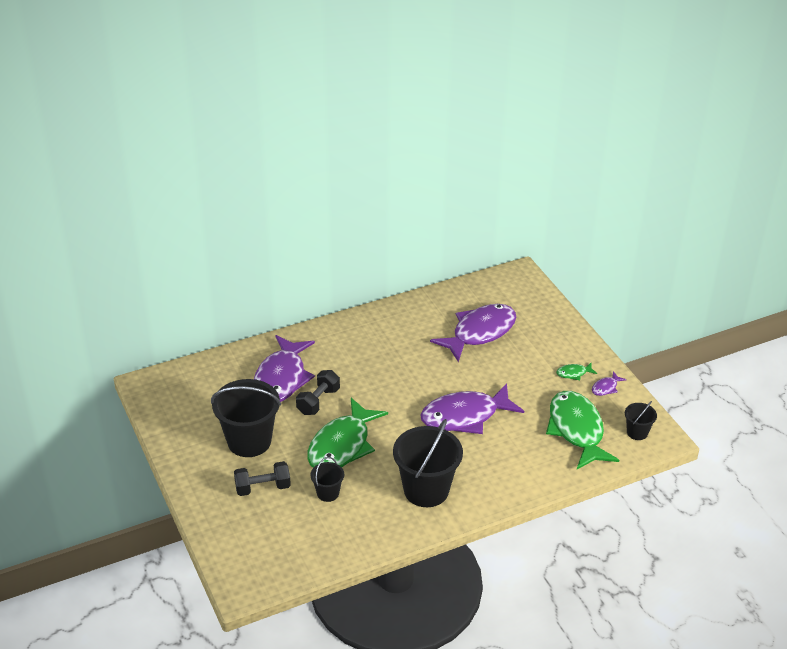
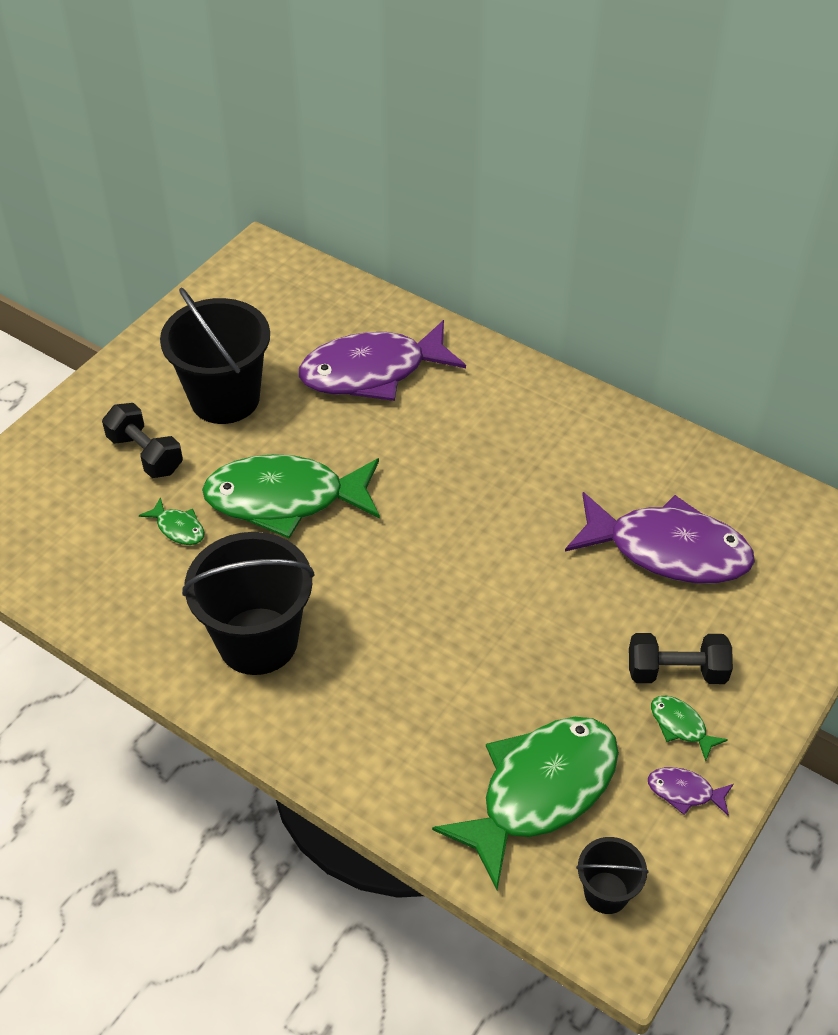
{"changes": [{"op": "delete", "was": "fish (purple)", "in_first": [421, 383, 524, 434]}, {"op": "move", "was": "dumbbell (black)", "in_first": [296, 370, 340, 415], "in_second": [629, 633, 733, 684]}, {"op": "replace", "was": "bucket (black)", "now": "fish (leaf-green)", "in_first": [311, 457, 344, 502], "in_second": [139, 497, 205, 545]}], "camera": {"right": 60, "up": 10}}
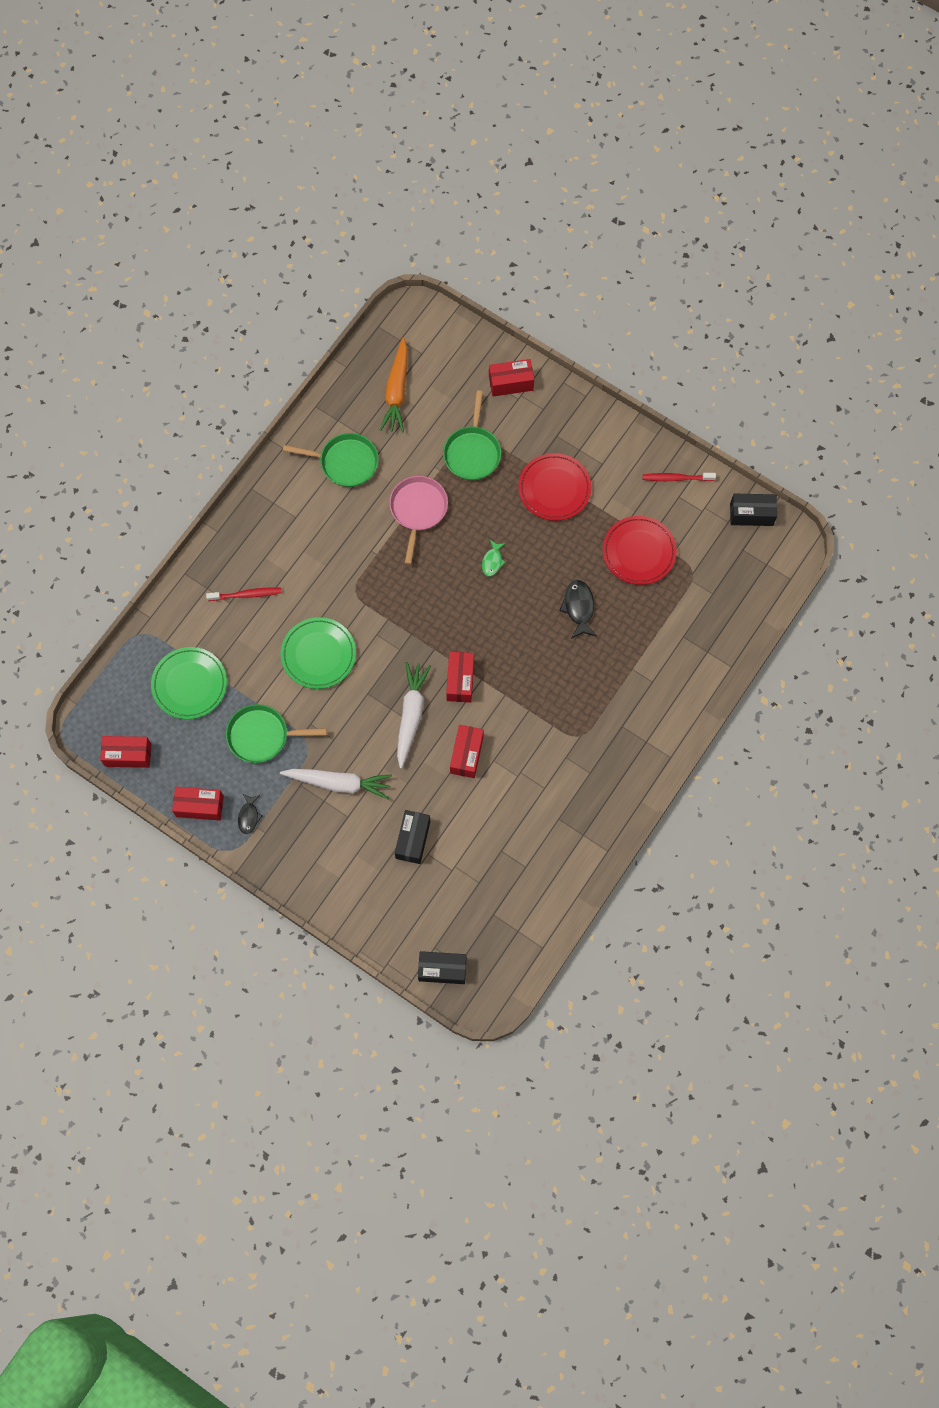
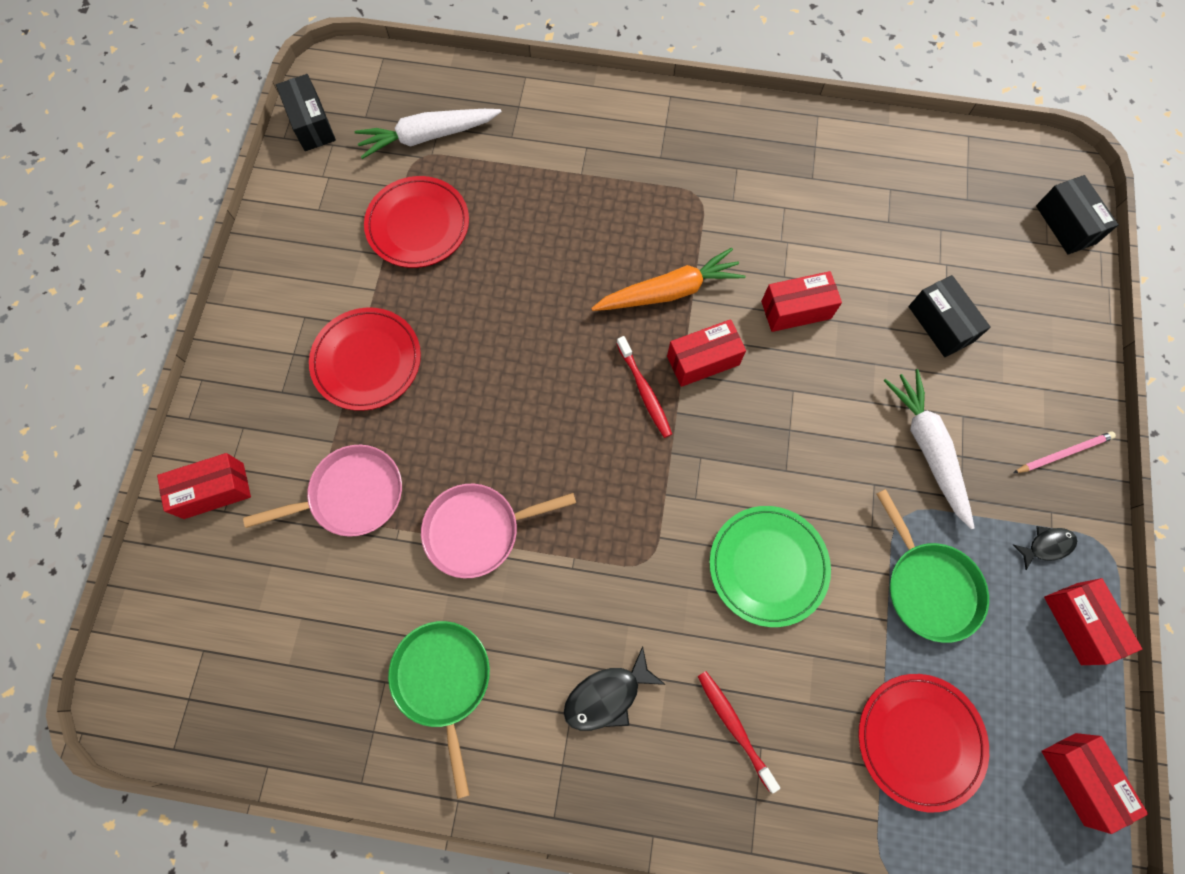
{"changes": [{"op": "delete", "was": "fish (leaf-green)", "in_first": [482, 540, 506, 576]}, {"op": "insert", "now": "wooden pencil (rose-pink)", "in_second": [1013, 432, 1116, 473]}, {"op": "move", "was": "carrot (orange)", "in_first": [380, 338, 407, 433], "in_second": [591, 248, 746, 311]}, {"op": "move", "was": "carrot (white)", "in_first": [397, 662, 431, 769], "in_second": [355, 109, 502, 159]}, {"op": "move", "was": "fish (black)", "in_first": [559, 580, 597, 639], "in_second": [564, 646, 666, 731]}, {"op": "move", "was": "tooth brush (red)", "in_first": [642, 473, 716, 481], "in_second": [617, 336, 672, 438]}, {"op": "recolor", "was": "plate (leaf-green)", "now": "plate (red)", "in_first": [151, 647, 227, 719], "in_second": [858, 674, 989, 812]}, {"op": "recolor", "was": "skillet (leaf-green)", "now": "skillet (rose-pink)", "in_first": [443, 391, 501, 480], "in_second": [243, 445, 402, 537]}, {"op": "rotate", "was": "box (black)", "in_first": [395, 810, 430, 864], "in_second": [909, 275, 991, 357], "clockwise": 75}, {"op": "rotate", "was": "box (red)", "in_first": [489, 359, 534, 397], "in_second": [157, 453, 251, 519], "clockwise": -75}], "camera": {"right": -115, "up": 0}}
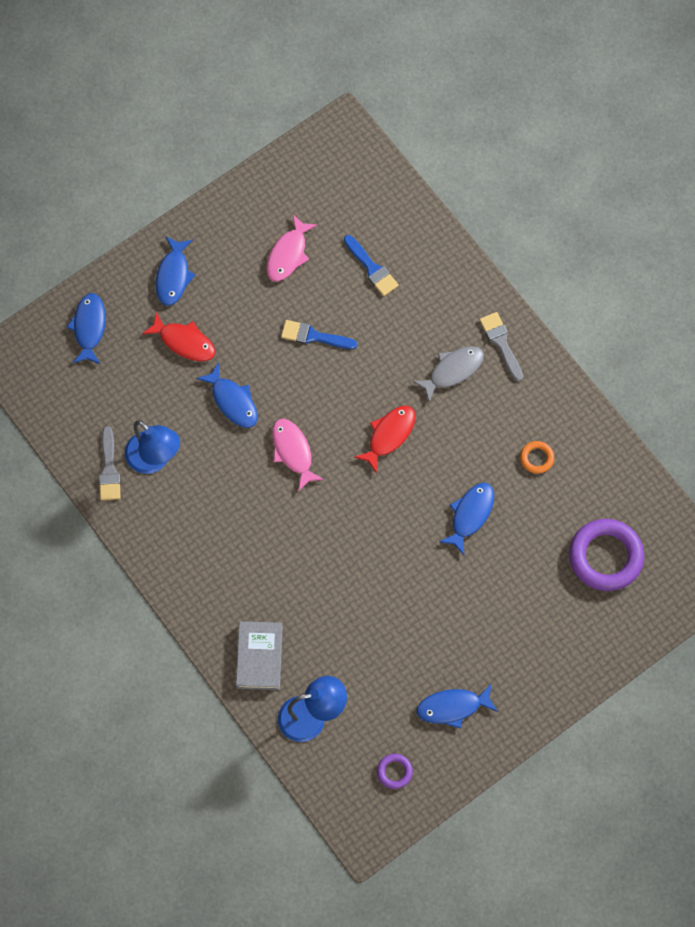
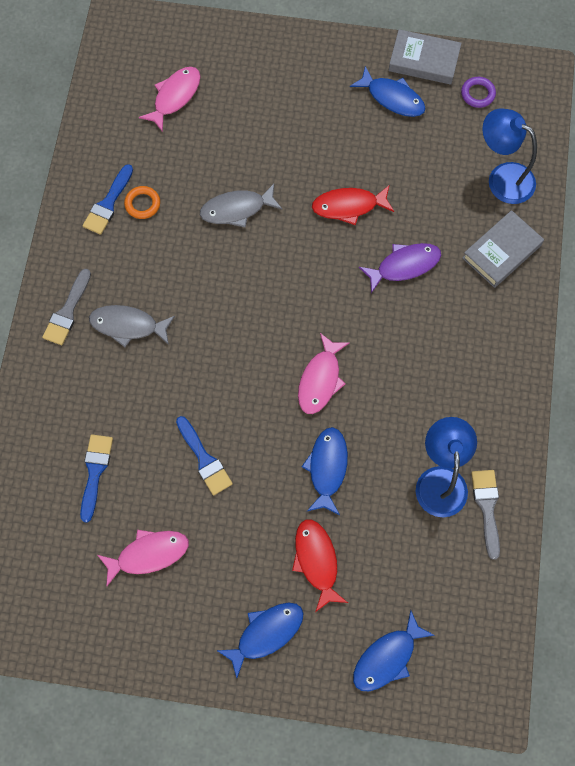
{"changes": [{"op": "insert", "now": "paintbrush (blue)", "in_second": [83, 164, 133, 235]}, {"op": "insert", "now": "fish (purple)", "in_second": [359, 243, 441, 293]}, {"op": "insert", "now": "hardback (grey)", "in_second": [388, 29, 461, 85]}, {"op": "move", "was": "fish (red)", "in_first": [354, 405, 416, 474], "in_second": [312, 186, 394, 225]}, {"op": "replace", "was": "torus (purple)", "now": "fish (rose-pink)", "in_first": [569, 519, 644, 591], "in_second": [139, 67, 201, 132]}, {"op": "recolor", "was": "fish (blue)", "now": "fish (grey)", "in_first": [439, 482, 494, 555], "in_second": [200, 184, 282, 228]}, {"op": "rotate", "was": "paintbrush (grey)", "in_first": [99, 426, 121, 500], "in_second": [471, 470, 500, 560], "clockwise": -45}], "camera": {"right": -135, "up": 0}}
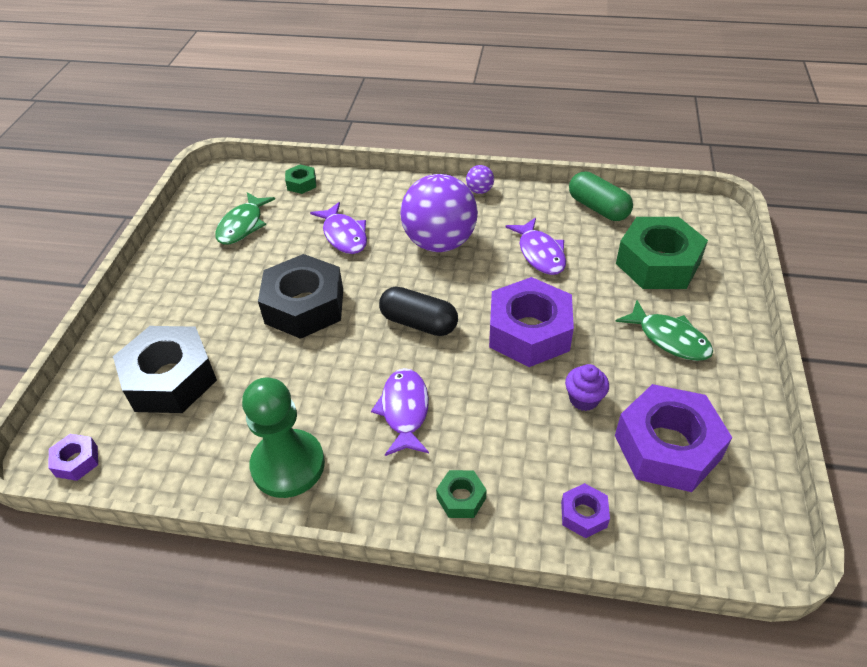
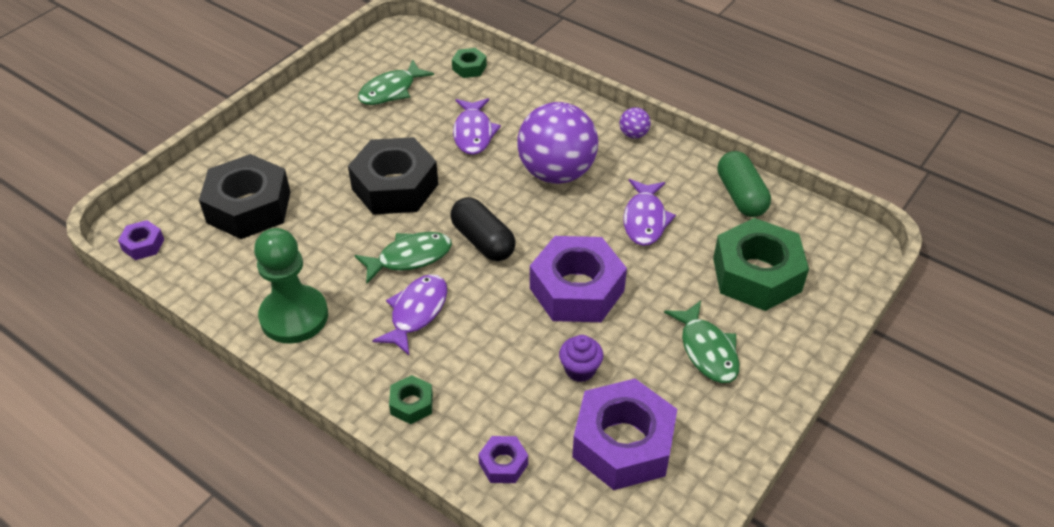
{"changes": [{"op": "insert", "now": "fish (leaf-green)", "in_second": [354, 232, 452, 284]}], "camera": {"right": 25, "up": 0}}
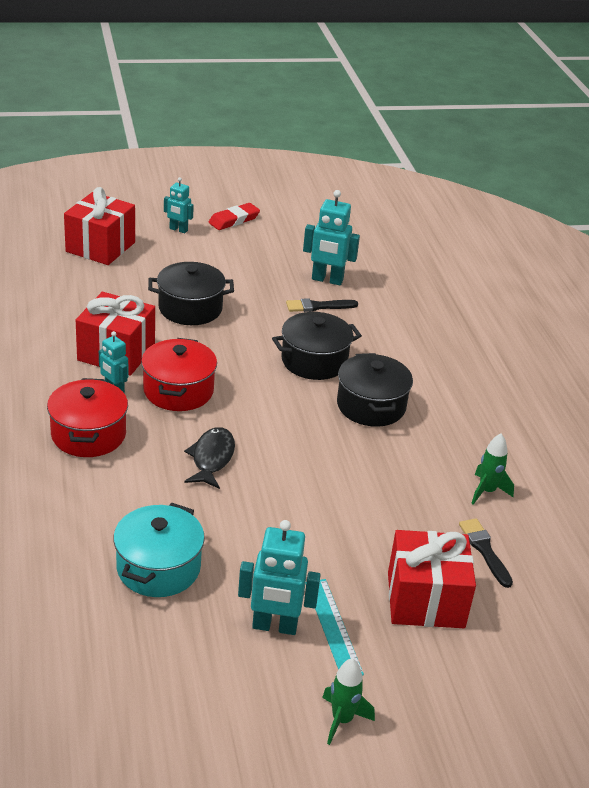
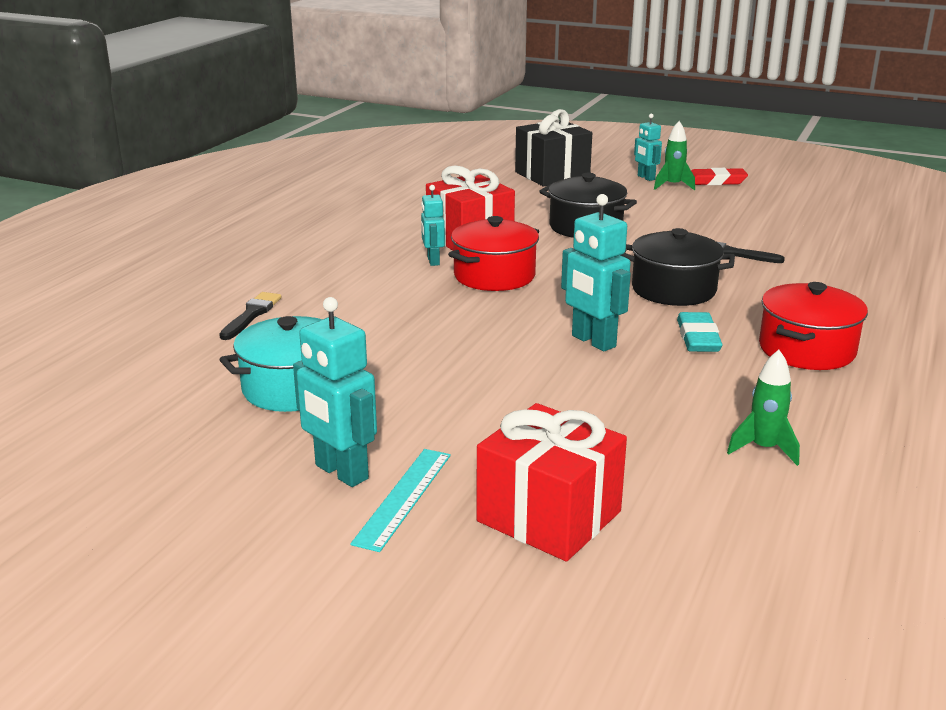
{"changes": [{"op": "delete", "was": "fish (black)", "in_first": [184, 427, 235, 489]}, {"op": "move", "was": "stockpot (red)", "in_first": [47, 378, 128, 457], "in_second": [759, 282, 868, 370]}, {"op": "move", "was": "robot figure (aqua)", "in_first": [303, 190, 360, 285], "in_second": [561, 194, 631, 352]}, {"op": "move", "was": "spaceship (leaf-green)", "in_first": [322, 658, 375, 745], "in_second": [654, 121, 695, 190]}, {"op": "move", "was": "paintbrush (black)", "in_first": [459, 518, 513, 588], "in_second": [219, 292, 281, 340]}, {"op": "replace", "was": "stockpot (black)", "now": "gum eraser (aqua)", "in_first": [337, 353, 413, 427], "in_second": [677, 312, 722, 352]}, {"op": "recolor", "was": "gift (red)", "now": "gift (black)", "in_first": [64, 187, 135, 265], "in_second": [515, 109, 592, 187]}], "camera": {"right": 40, "up": -10}}
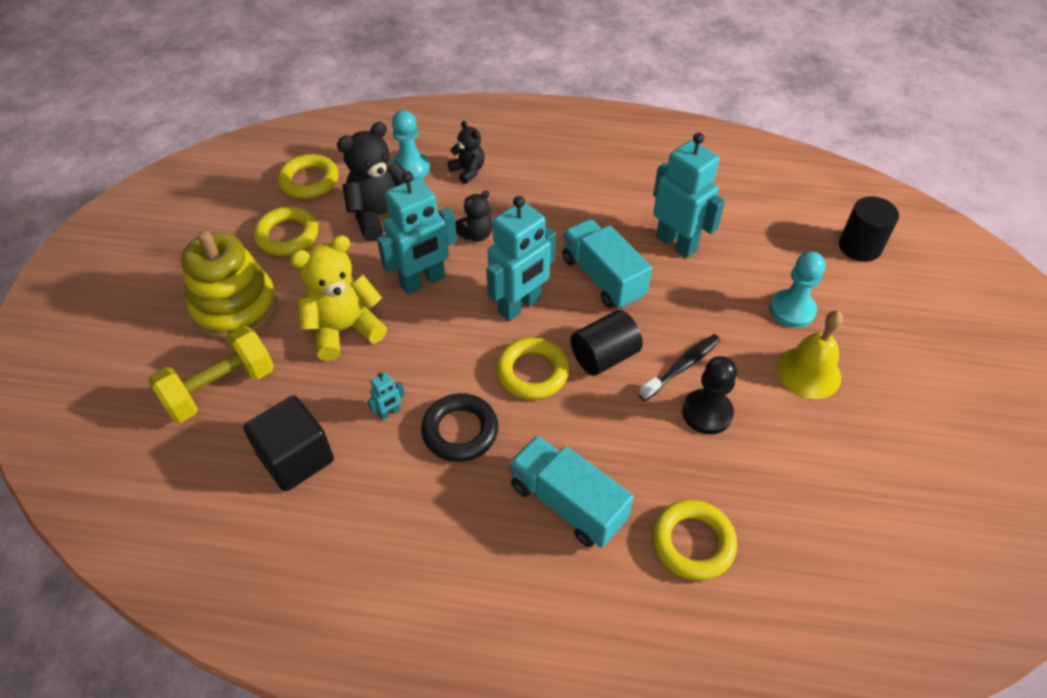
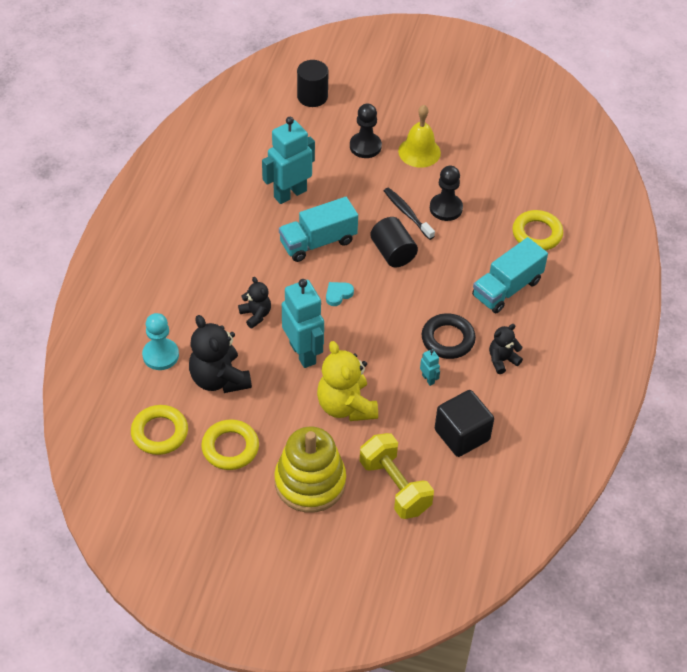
{"changes": [{"op": "delete", "was": "torus (golden)", "in_first": [496, 337, 569, 400]}, {"op": "move", "was": "teddy (black)", "in_first": [448, 121, 485, 184], "in_second": [489, 324, 523, 374]}, {"op": "replace", "was": "robot figure (aqua)", "now": "heart (aqua)", "in_first": [486, 196, 556, 321], "in_second": [326, 282, 354, 306]}, {"op": "recolor", "was": "game pawn (aqua)", "now": "game pawn (black)", "in_first": [769, 252, 825, 328], "in_second": [350, 104, 382, 158]}], "camera": {"right": -85, "up": 0}}
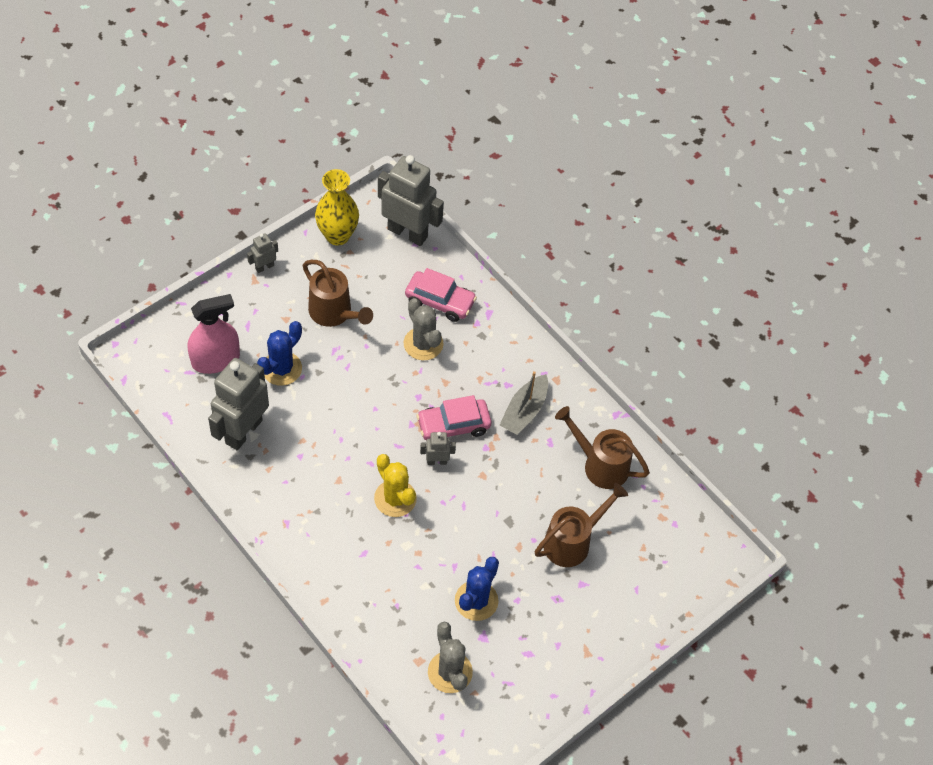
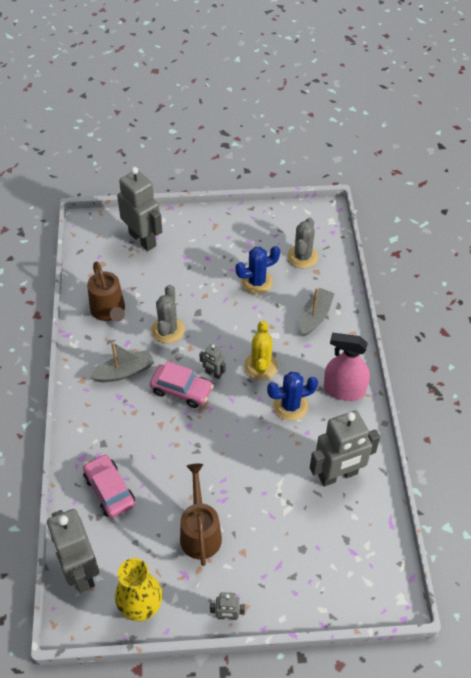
{"changes": [{"op": "delete", "was": "watering can (brown)", "in_first": [535, 483, 628, 567]}, {"op": "insert", "now": "robot figure (grey)", "in_second": [117, 167, 162, 251]}, {"op": "insert", "now": "toy boat (grey)", "in_second": [300, 288, 335, 336]}, {"op": "move", "was": "spray bottle (rose-pink)", "in_first": [187, 294, 240, 374], "in_second": [324, 333, 370, 401]}, {"op": "move", "was": "prickly plant (blue)", "in_first": [257, 321, 302, 386], "in_second": [267, 372, 318, 421]}, {"op": "move", "was": "prickly plant (grey)", "in_first": [404, 298, 444, 360], "in_second": [152, 285, 185, 343]}], "camera": {"right": -140, "up": -5}}
